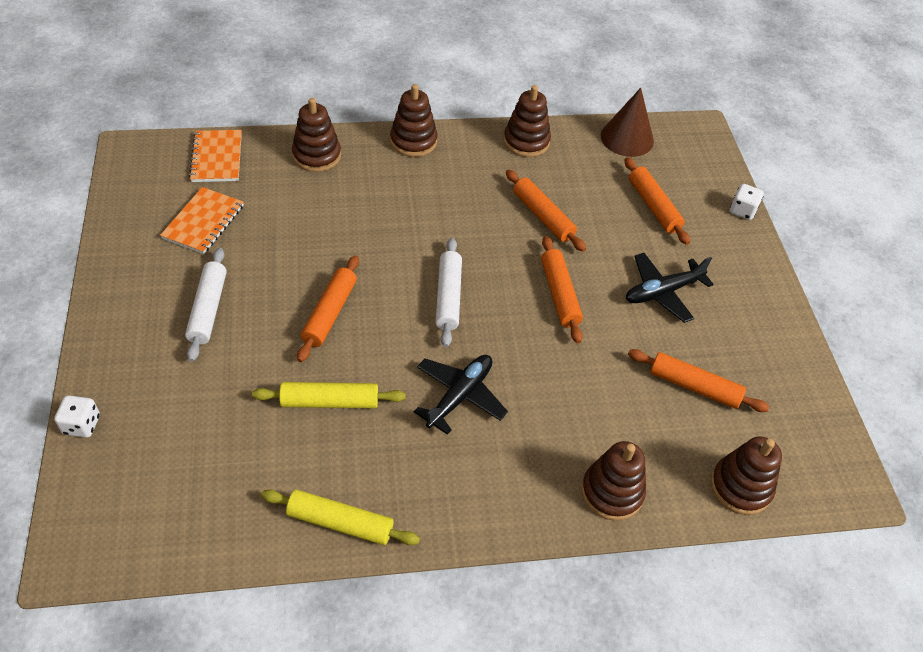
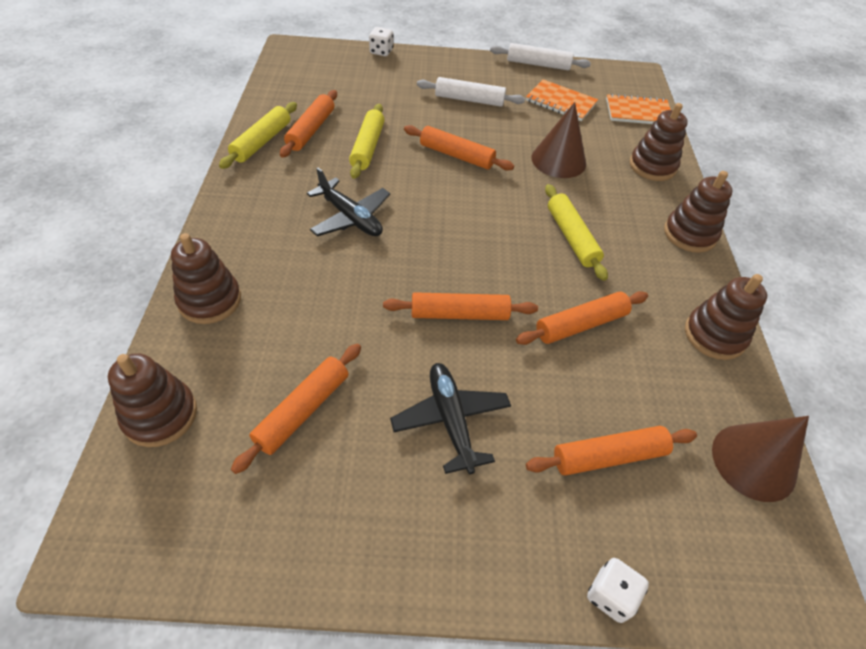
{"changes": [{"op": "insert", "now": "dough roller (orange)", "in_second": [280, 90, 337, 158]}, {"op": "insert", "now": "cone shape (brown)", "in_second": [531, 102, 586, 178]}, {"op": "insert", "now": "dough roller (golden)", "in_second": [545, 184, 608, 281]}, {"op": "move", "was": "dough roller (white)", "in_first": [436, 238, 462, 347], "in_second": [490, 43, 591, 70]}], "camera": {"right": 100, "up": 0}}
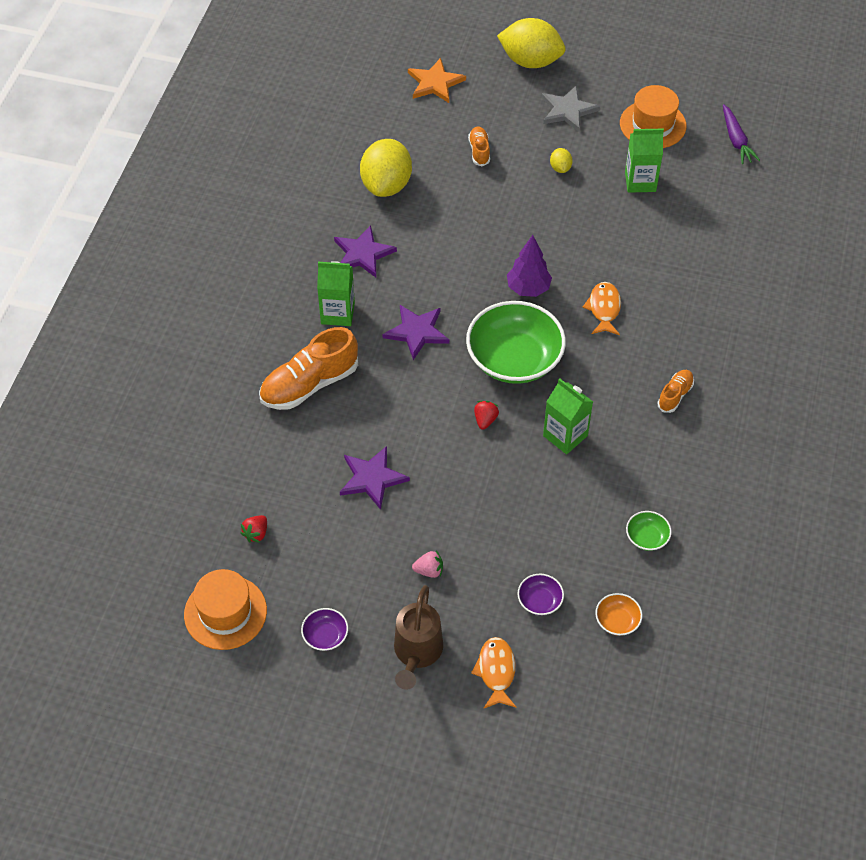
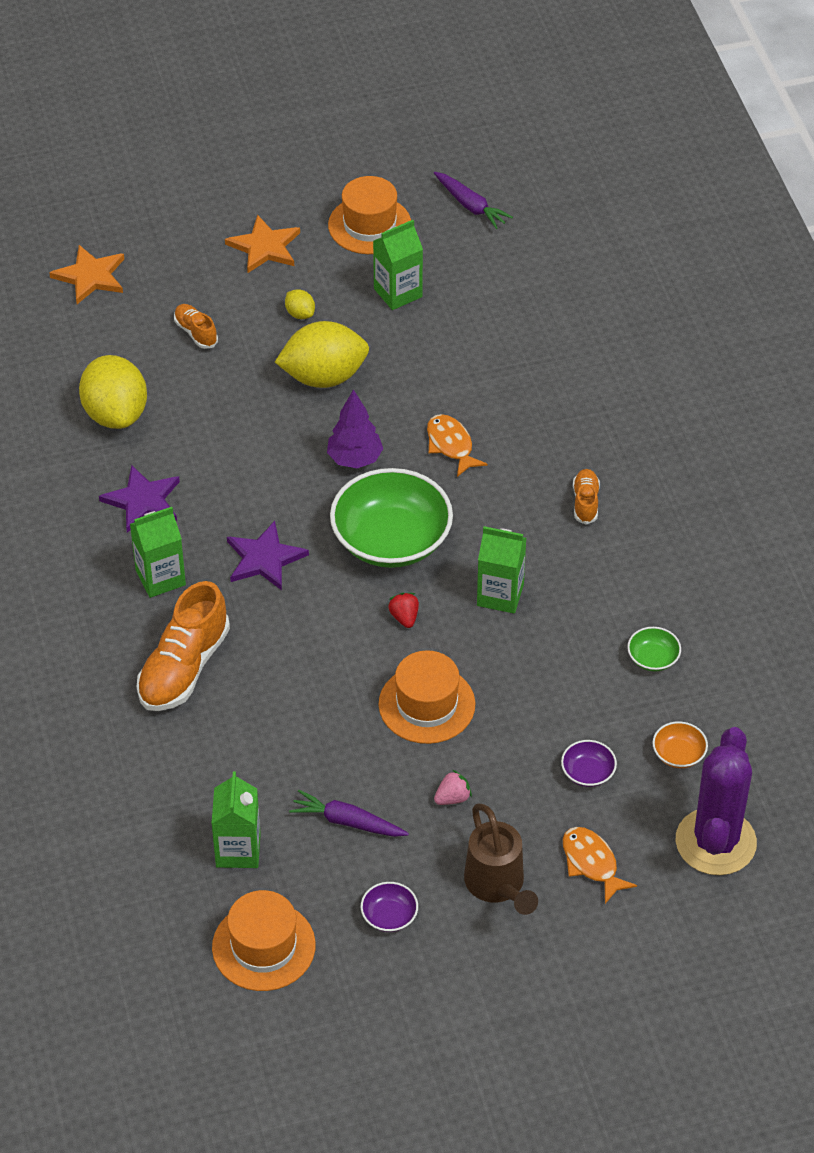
{"changes": [{"op": "delete", "was": "star shape (purple)", "in_first": [340, 446, 410, 510]}, {"op": "insert", "now": "carrot (purple)", "in_second": [289, 790, 409, 837]}, {"op": "insert", "now": "hat (orange)", "in_second": [379, 650, 475, 744]}, {"op": "insert", "now": "prickly plant (purple)", "in_second": [675, 727, 757, 875]}, {"op": "move", "was": "toy lemon (golden)", "in_first": [497, 18, 566, 68], "in_second": [275, 321, 369, 388]}, {"op": "replace", "was": "berry (red)", "now": "milk carton (leaf-green)", "in_first": [240, 515, 267, 543], "in_second": [211, 771, 261, 868]}, {"op": "recolor", "was": "star shape (grey)", "now": "star shape (orange)", "in_first": [542, 85, 600, 133], "in_second": [225, 215, 300, 273]}], "camera": {"right": -30, "up": -5}}
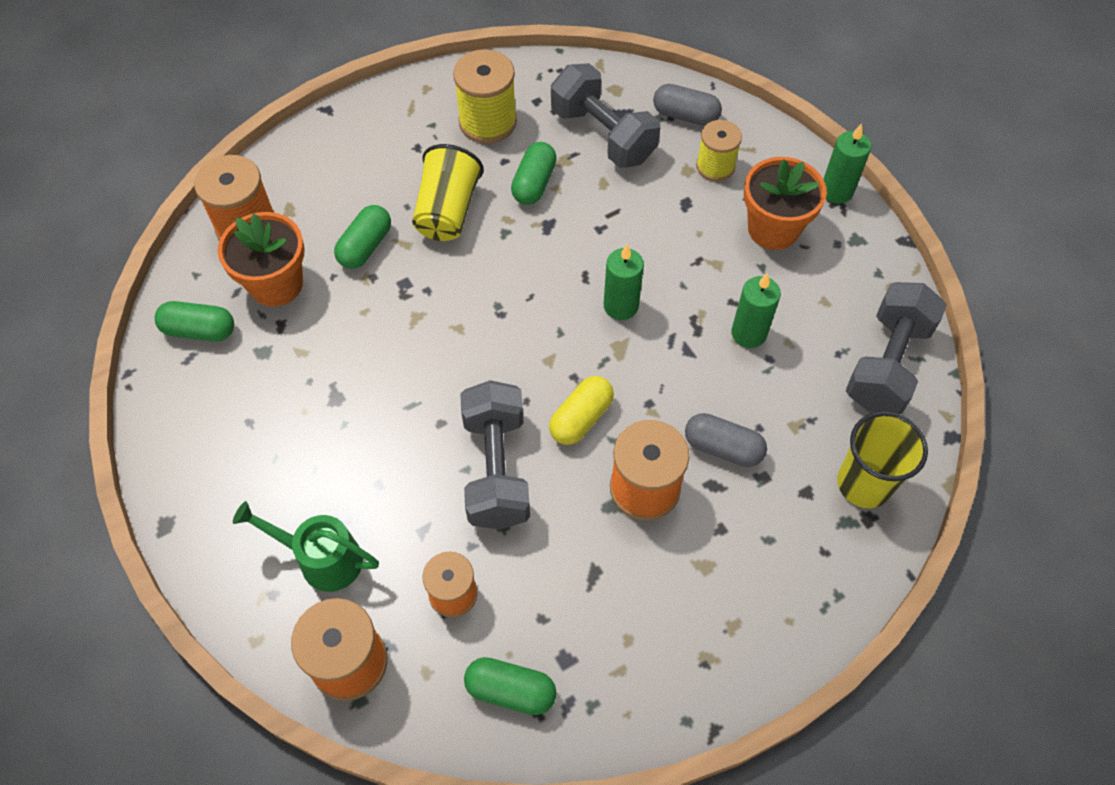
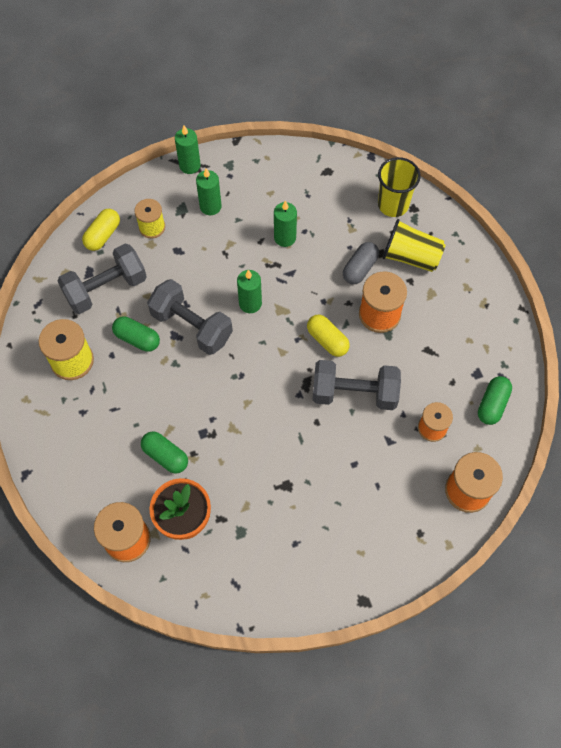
{"changes": [{"op": "delete", "was": "pill shape (leaf-green)", "in_first": [155, 301, 234, 342]}, {"op": "delete", "was": "watering can (leaf-green)", "in_first": [233, 501, 379, 592]}, {"op": "move", "was": "cup (golden)", "in_first": [412, 144, 484, 241], "in_second": [382, 219, 446, 272]}, {"op": "move", "was": "dumbbell (grey)", "in_first": [845, 282, 947, 414], "in_second": [147, 279, 233, 355]}, {"op": "replace", "was": "potted plant (orange)", "now": "wax candle (leaf-green)", "in_first": [744, 157, 827, 250], "in_second": [196, 168, 222, 215]}, {"op": "recolor", "was": "pill shape (grey)", "now": "pill shape (golden)", "in_first": [653, 84, 722, 126], "in_second": [82, 209, 120, 251]}], "camera": {"right": -80, "up": 5}}
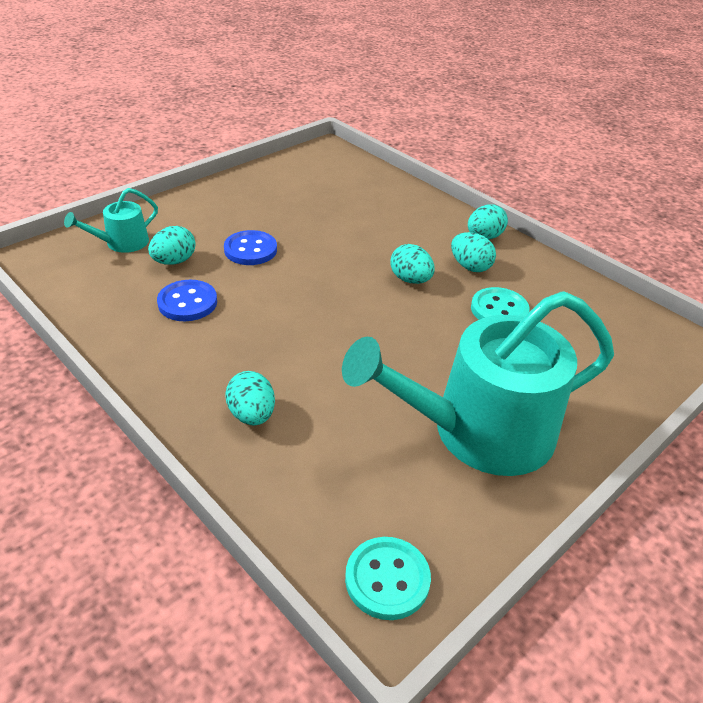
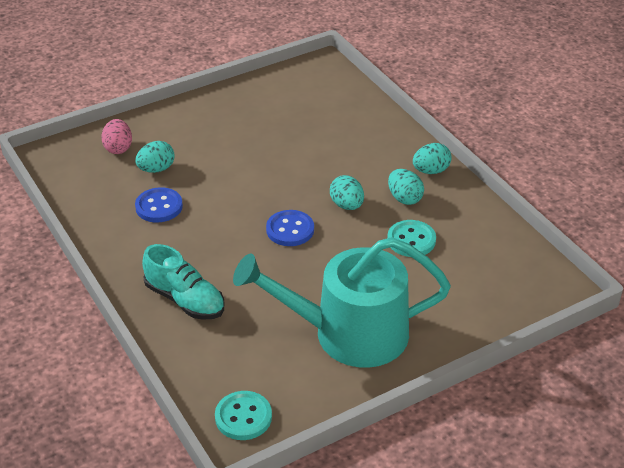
{"changes": [{"op": "move", "was": "button (blue)", "in_first": [224, 230, 277, 265], "in_second": [266, 210, 314, 246]}, {"op": "replace", "was": "watering can (aqua)", "now": "toy egg (rose-pink)", "in_first": [64, 188, 158, 253], "in_second": [101, 119, 132, 154]}, {"op": "replace", "was": "toy egg (aqua)", "now": "sneaker (aqua)", "in_first": [226, 371, 275, 426], "in_second": [142, 244, 224, 320]}], "camera": {"right": 15, "up": 0}}
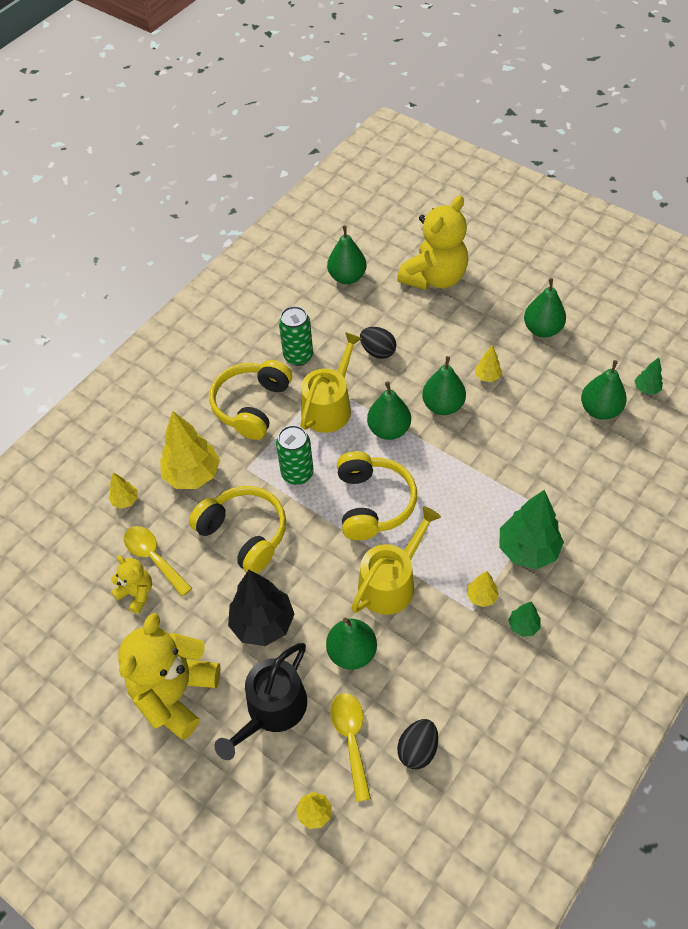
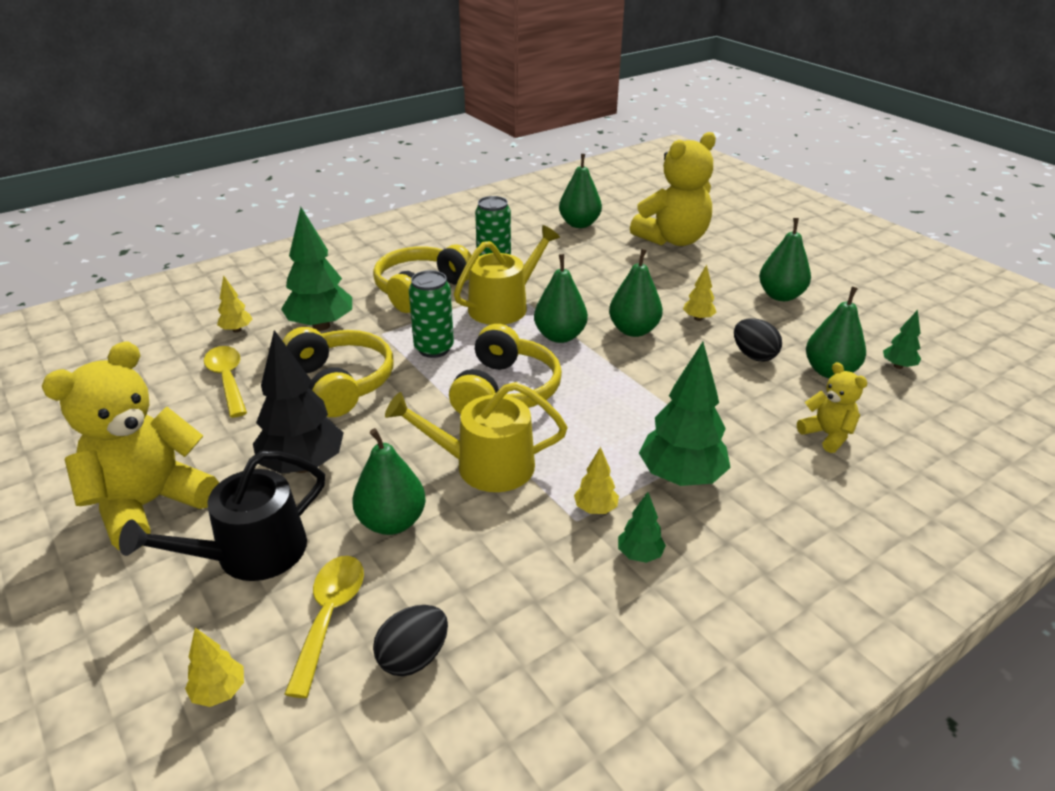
{"changes": [{"op": "move", "was": "teddy (golden)", "in_first": [111, 555, 152, 614], "in_second": [797, 362, 868, 453]}, {"op": "move", "was": "toy egg (black)", "in_first": [360, 327, 397, 359], "in_second": [734, 318, 782, 362]}, {"op": "recolor", "was": "fir tree (golden)", "now": "fir tree (leaf-green)", "in_first": [160, 411, 220, 489], "in_second": [281, 207, 352, 331]}, {"op": "rotate", "was": "watering can (golden)", "in_first": [351, 506, 441, 615], "in_second": [385, 382, 567, 492], "clockwise": -150}], "camera": {"right": 15, "up": -20}}
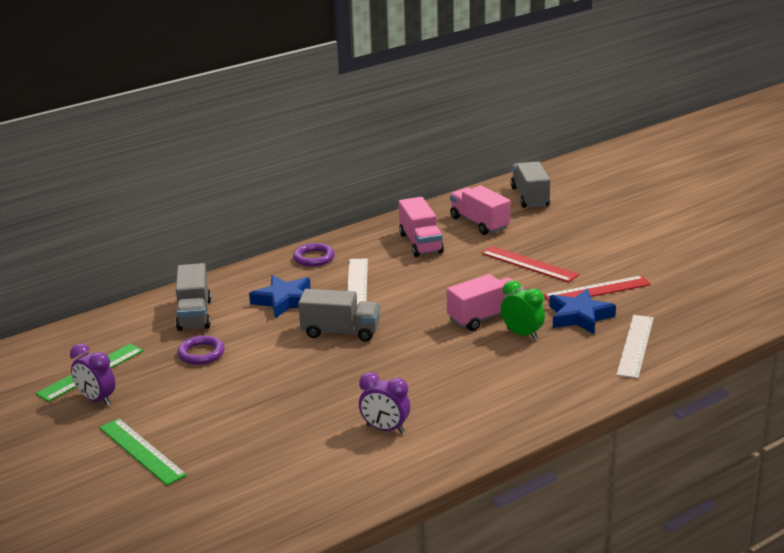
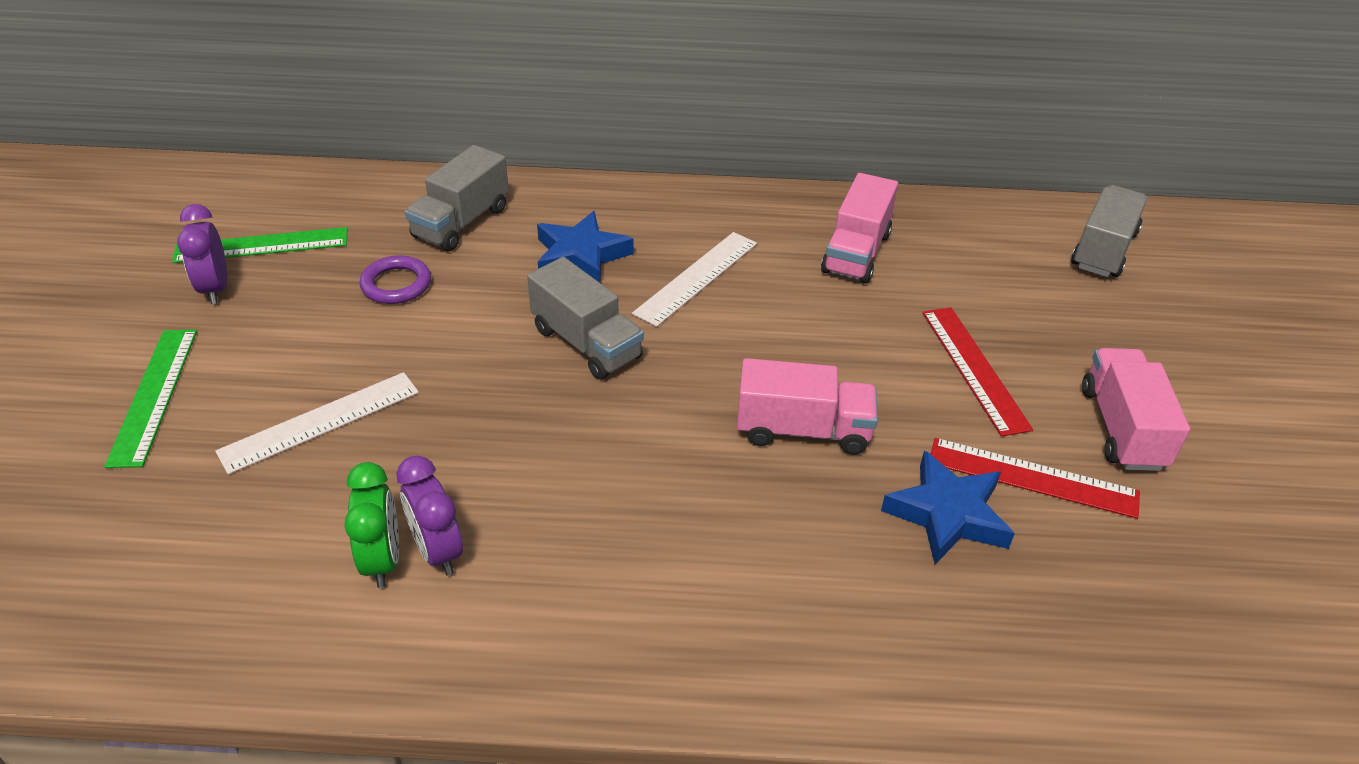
{"changes": [{"op": "delete", "was": "torus (purple)", "in_first": [293, 243, 335, 267]}, {"op": "move", "was": "lorry (rose-pink)", "in_first": [450, 185, 510, 235], "in_second": [1082, 348, 1190, 471]}, {"op": "move", "was": "clock (leaf-green)", "in_first": [501, 280, 545, 340], "in_second": [344, 462, 399, 588]}, {"op": "move", "was": "straightedge (white)", "in_first": [616, 315, 654, 378], "in_second": [215, 372, 419, 474]}], "camera": {"right": 35, "up": 15}}
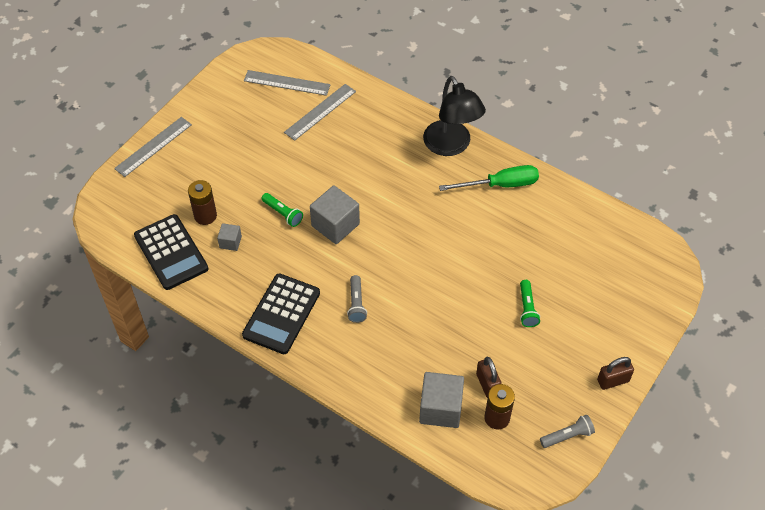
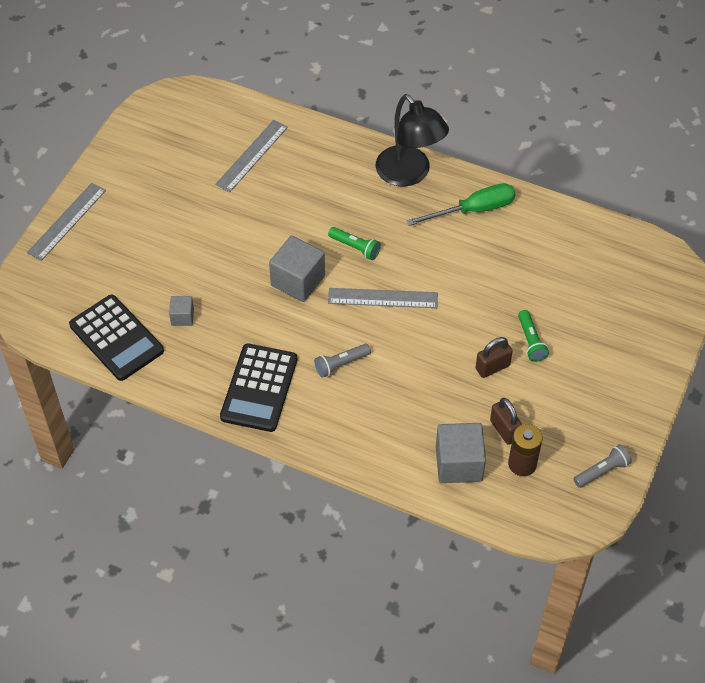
{"changes": [{"op": "delete", "was": "AA battery (brown)", "in_first": [188, 180, 217, 225]}, {"op": "move", "was": "straightedge (grey)", "in_first": [244, 70, 330, 96], "in_second": [328, 288, 438, 308]}, {"op": "move", "was": "torch (leaf-green)", "in_first": [262, 193, 303, 227], "in_second": [328, 227, 381, 260]}, {"op": "move", "was": "small lock (brown)", "in_first": [597, 357, 634, 390], "in_second": [476, 337, 513, 378]}, {"op": "rotate", "was": "torch (grey)", "in_first": [347, 275, 367, 323], "in_second": [314, 344, 371, 378], "clockwise": 75}], "camera": {"right": -10, "up": 0}}
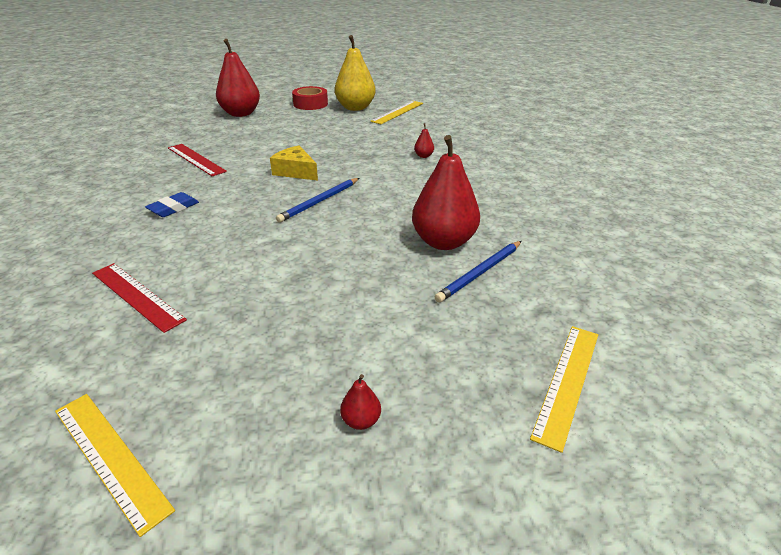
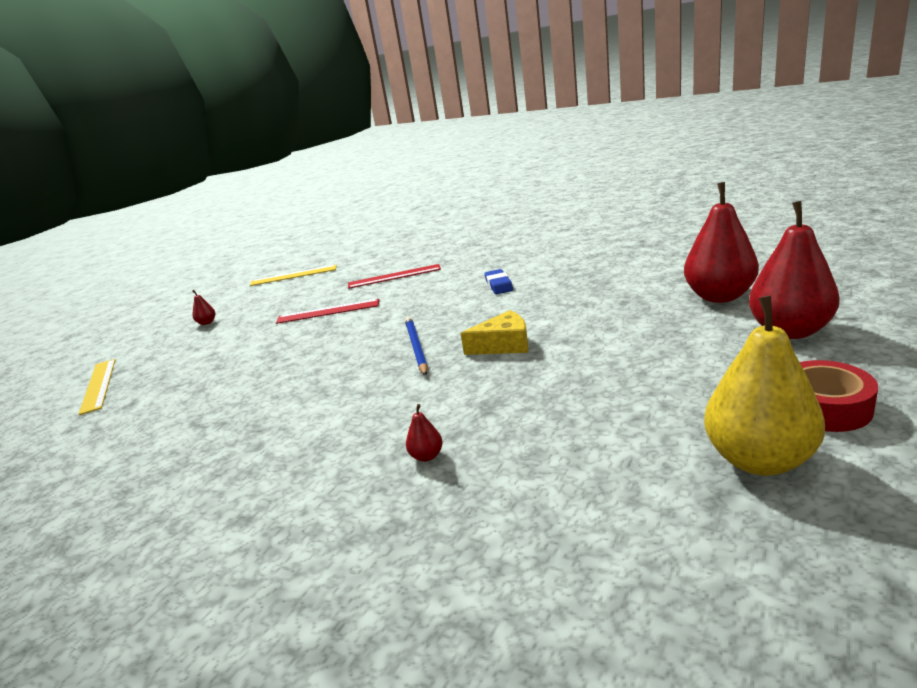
{"changes": [{"op": "delete", "was": "straightedge (golden)", "in_first": [370, 101, 423, 124]}, {"op": "delete", "was": "wooden pencil (blue)", "in_first": [435, 241, 522, 303]}, {"op": "move", "was": "straightedge (red)", "in_first": [168, 144, 227, 176], "in_second": [276, 299, 379, 324]}, {"op": "move", "was": "toy pear (red)", "in_first": [412, 135, 480, 250], "in_second": [684, 182, 759, 303]}], "camera": {"right": 135, "up": -10}}
